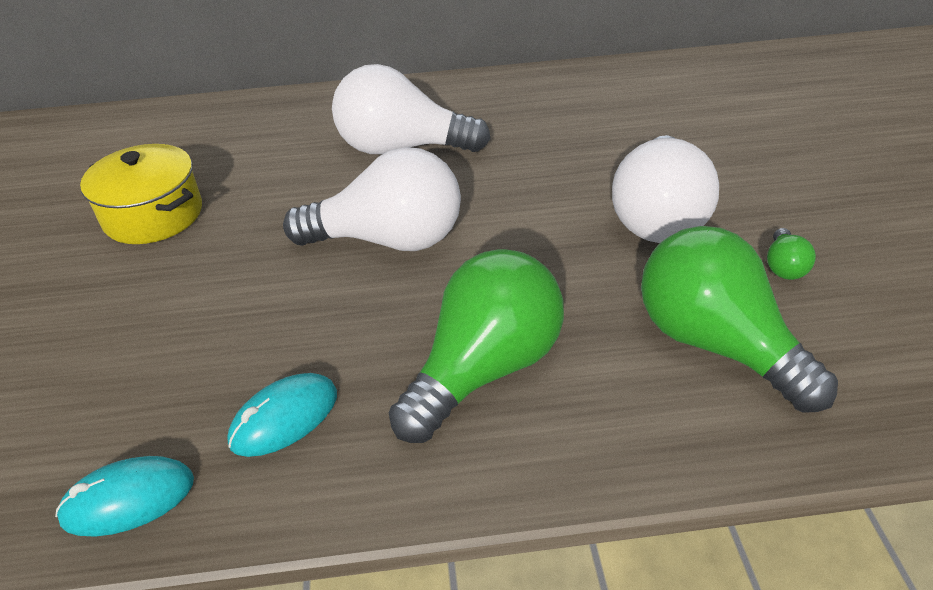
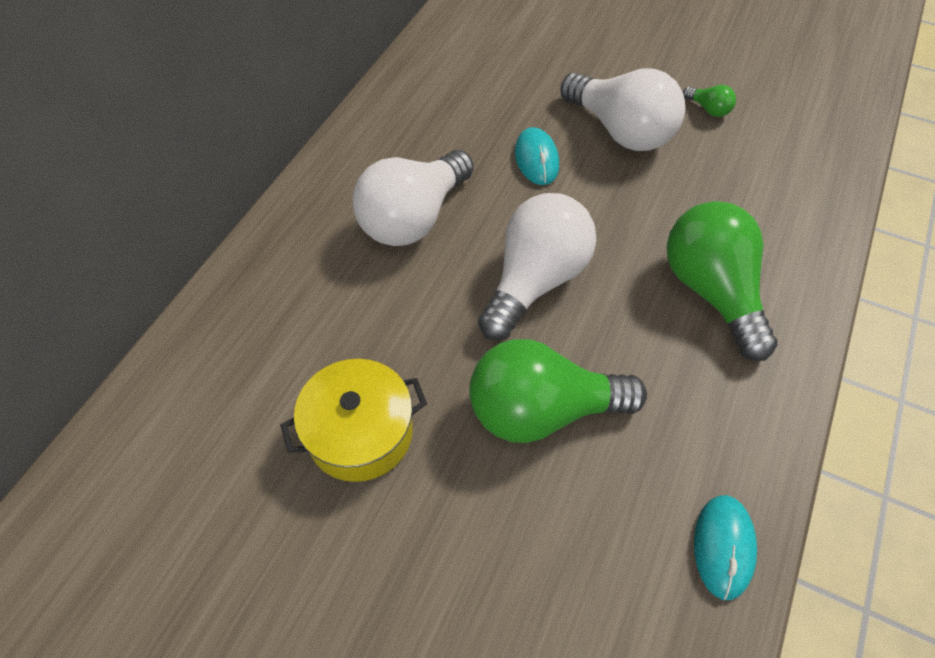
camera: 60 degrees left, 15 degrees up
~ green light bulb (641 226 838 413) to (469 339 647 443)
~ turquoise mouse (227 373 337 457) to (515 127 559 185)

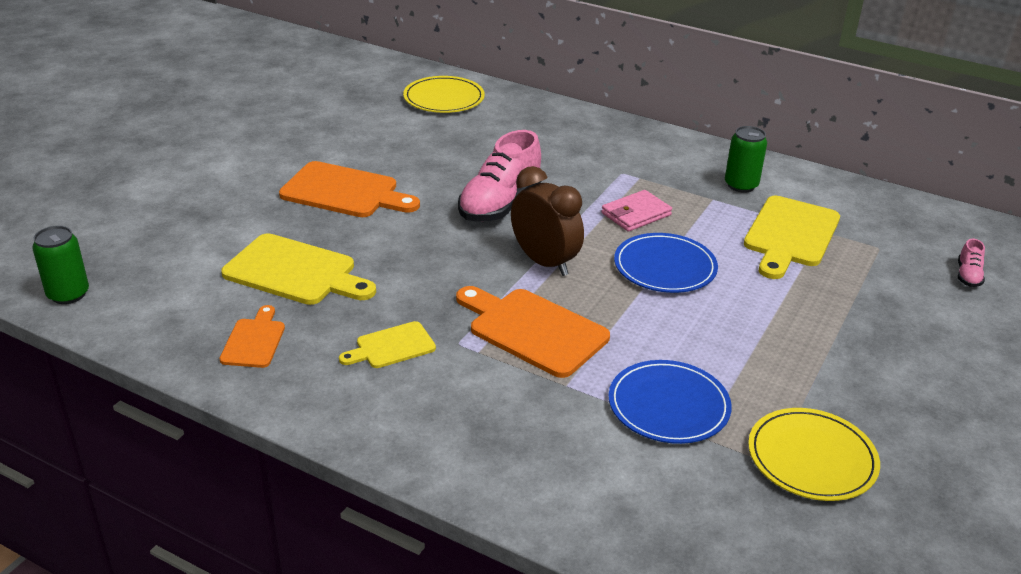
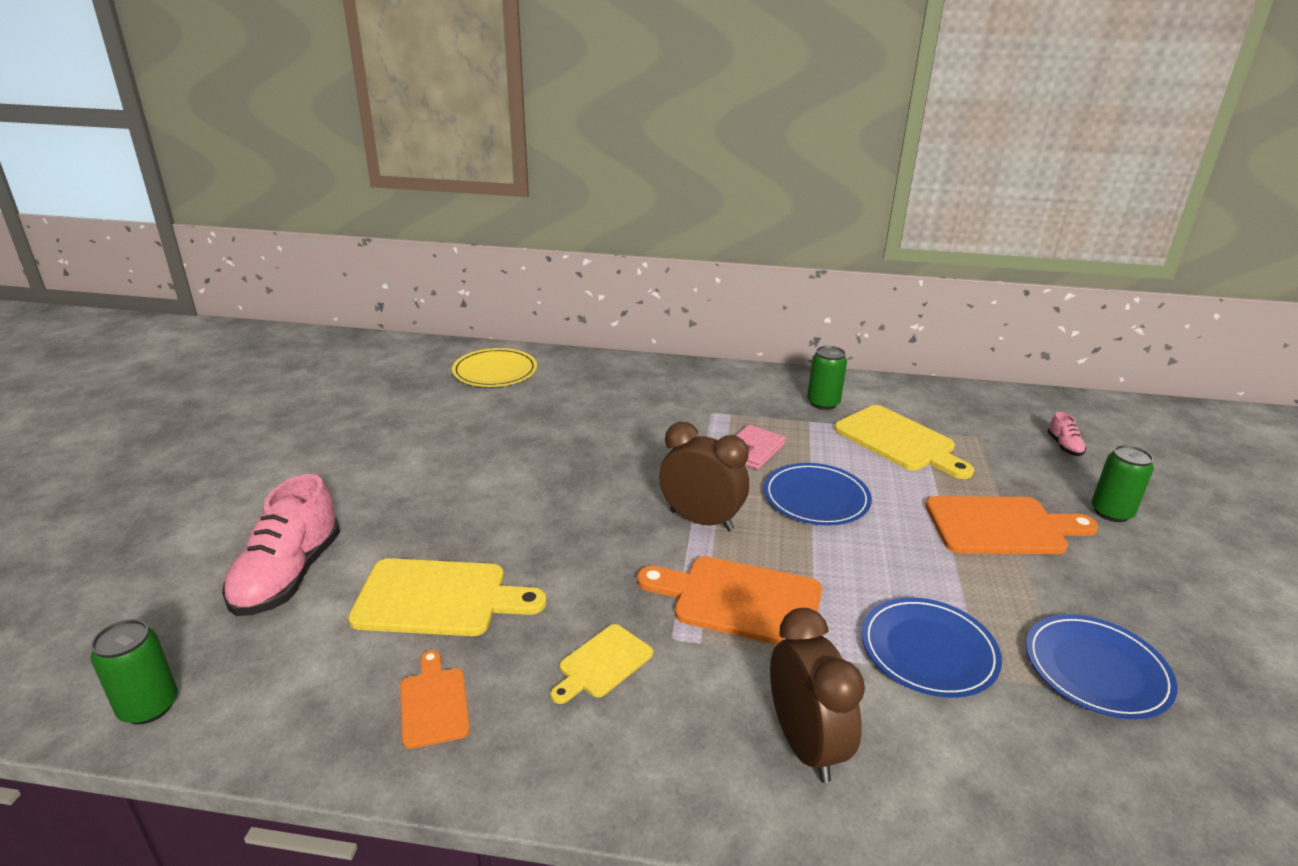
camera: 20 degrees left, 5 degrees down
~ pink shoe (458 130 541 222) to (222 474 340 616)
~ orange cutting board (279 161 420 217) to (925 496 1099 554)
~ yellow cutting board (744 196 840 279) = (834 405 974 479) 45 degrees counterclockwise
~ yellow plate (748 408 880 501) to blue plate (1026 614 1178 719)
+ green can (1092 445 1154 522)
+ brown clock (770 608 865 783)

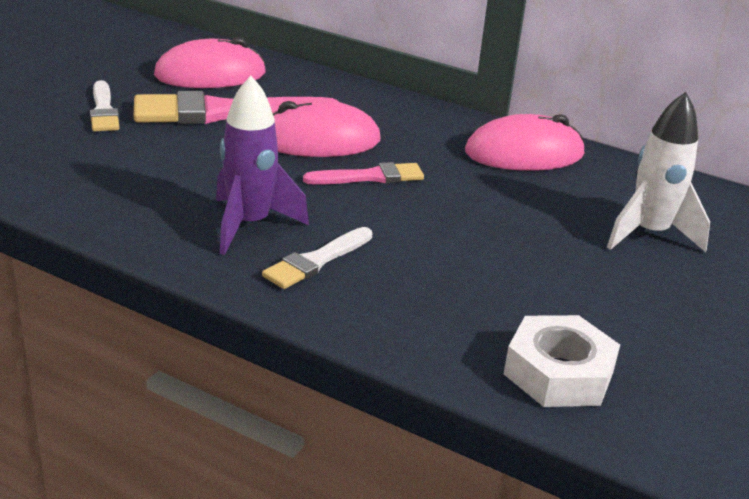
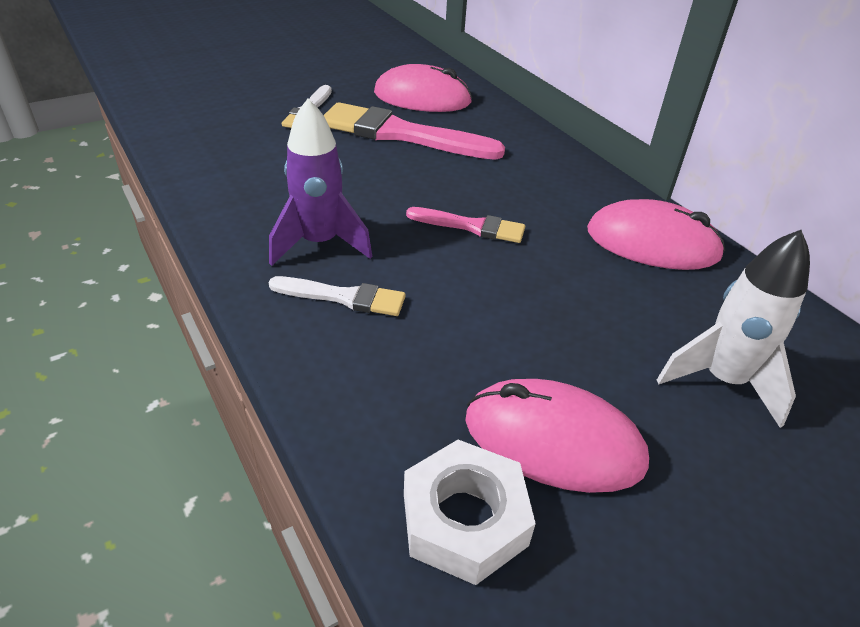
camera: 30 degrees right, 10 degrees up
~ pink mouse (273 100 381 157) to (465 379 649 493)
~ white brush (262 227 372 289) = (268 276 406 316) 150 degrees counterclockwise

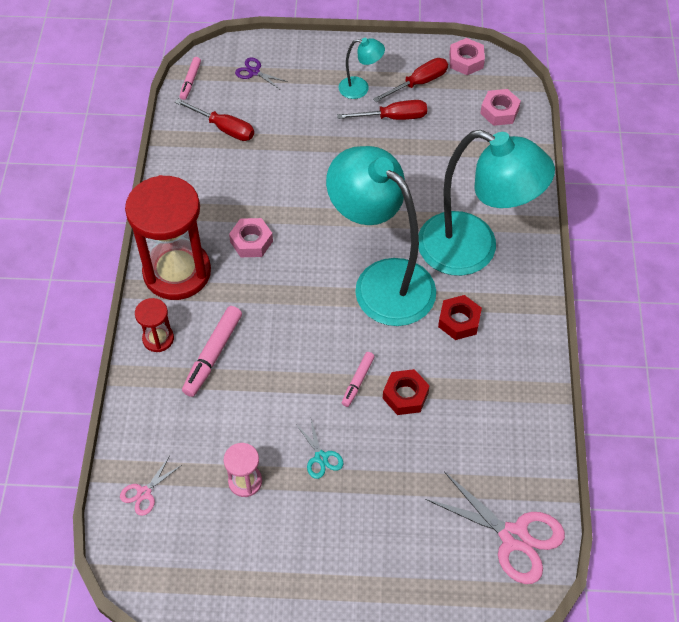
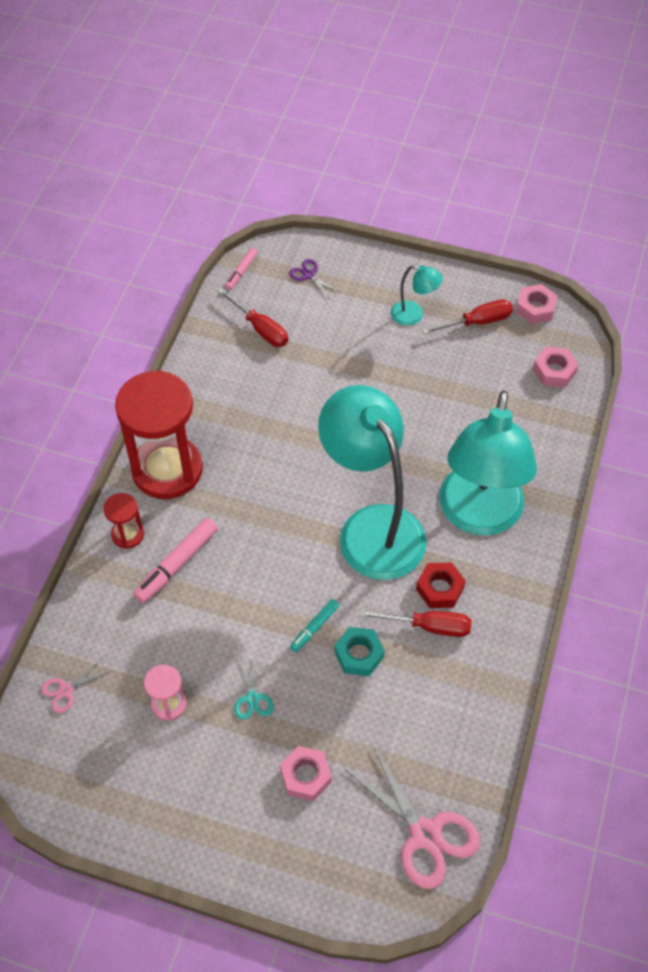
camera: 15 degrees right, 0 degrees up
~ red screwdriver (337 100 427 120) to (360 610 471 637)
~ turquoise lamp (419 130 555 276) = (439 390 537 536) 60 degrees clockwise
~ pink nut (229 218 273 257) to (280 746 332 801)
~ pink marker (342 352 375 407) to turquoise marker (290 599 339 652)
~ red nut (383 369 430 415) to turquoise nut (334 627 385 676)

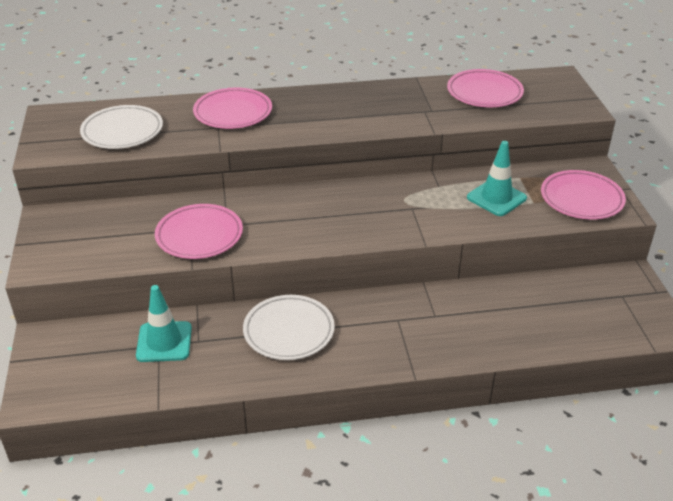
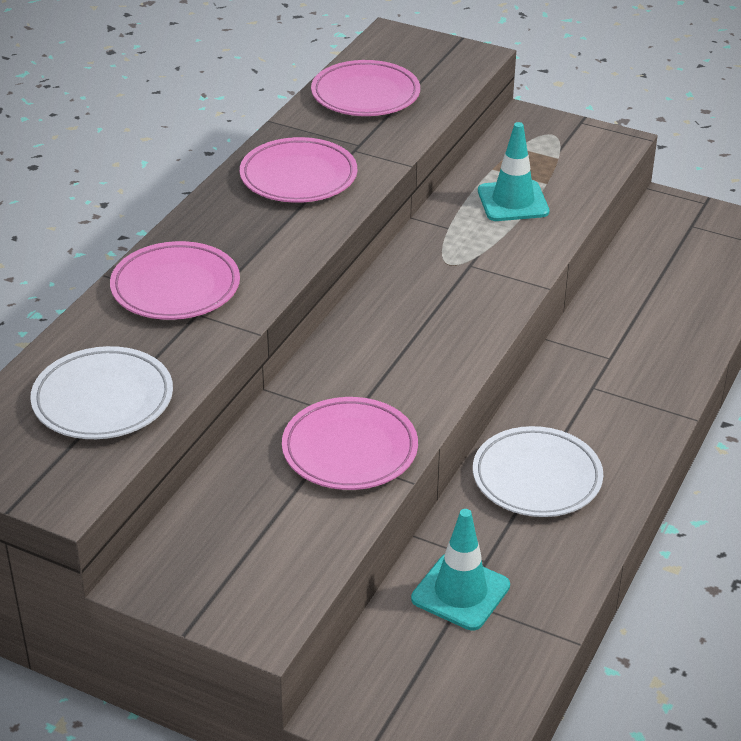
camera: 55 degrees left, 0 degrees up
~ pink plate (541 170 626 220) to (240 137 357 203)

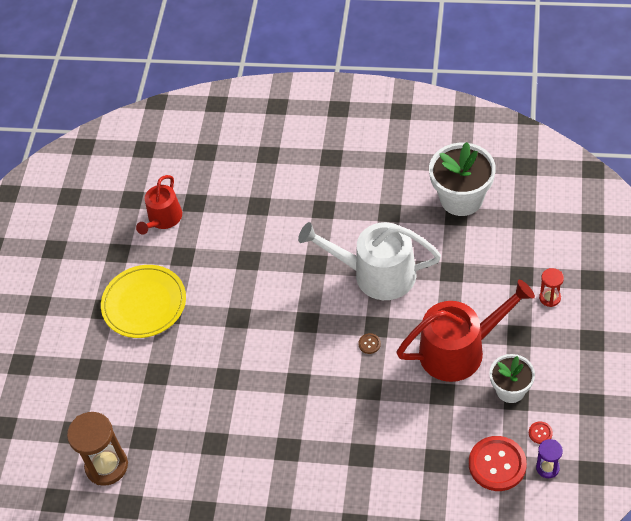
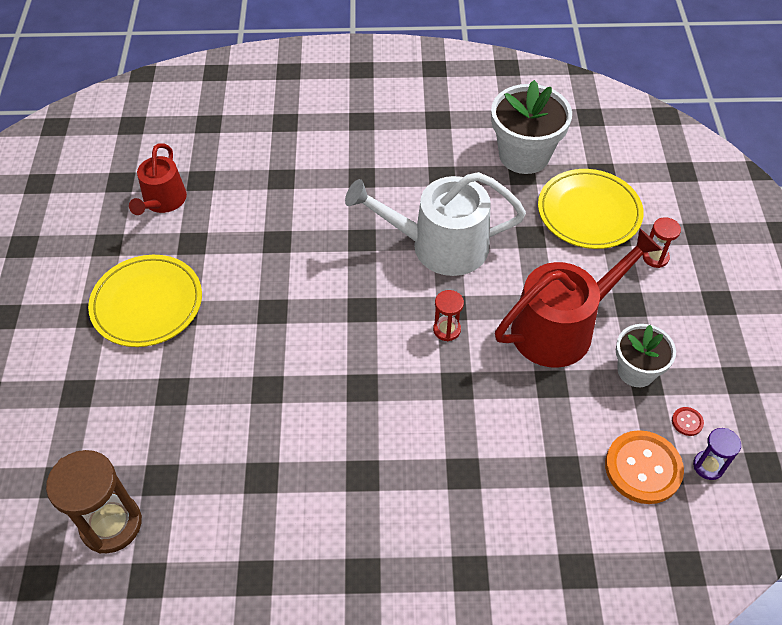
camera: 15 degrees left, 0 degrees up
~ brown button (358 333 381 354) to red hourglass (433 290 464 341)
~ red button (469 436 527 491) to orange button (605 430 684 504)
+ yellow plate (538 169 644 249)

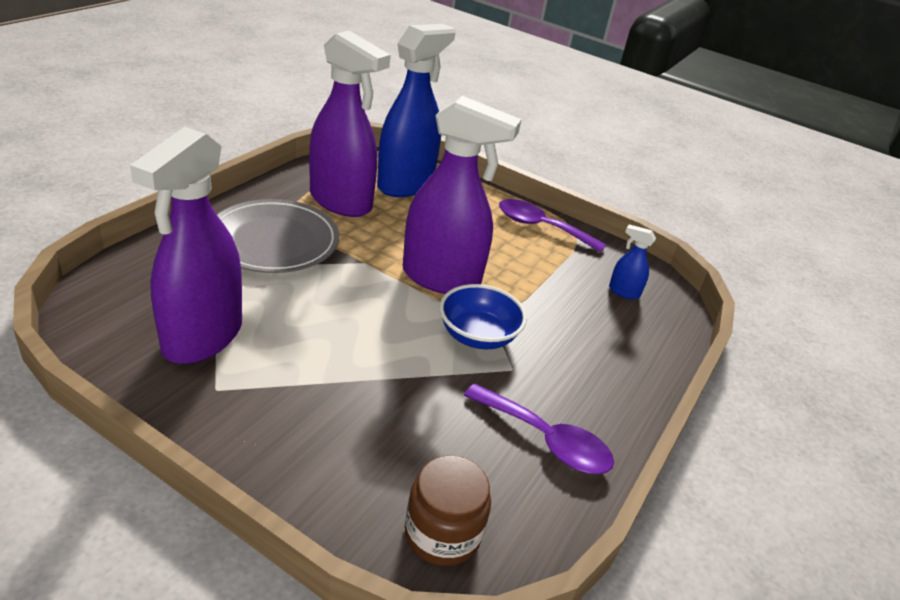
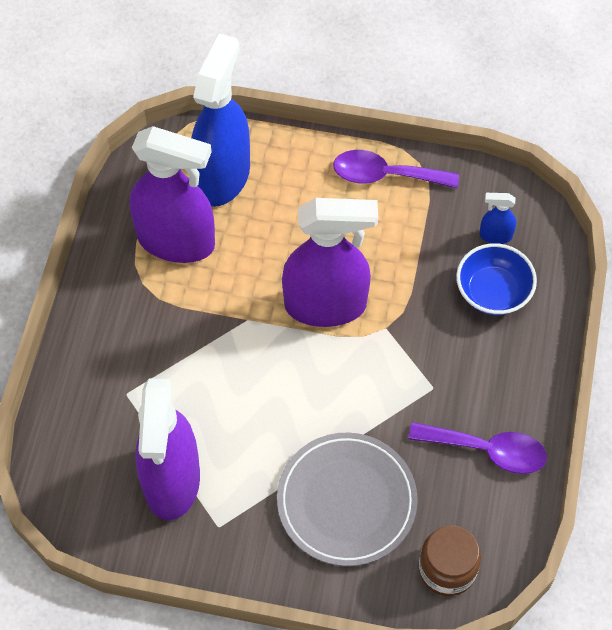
camera: 15 degrees left, 25 degrees up
~ grey plate (217 199 339 273) to (277 433 418 566)
~ blue bowl (440 284 527 349) to (456 243 537 315)

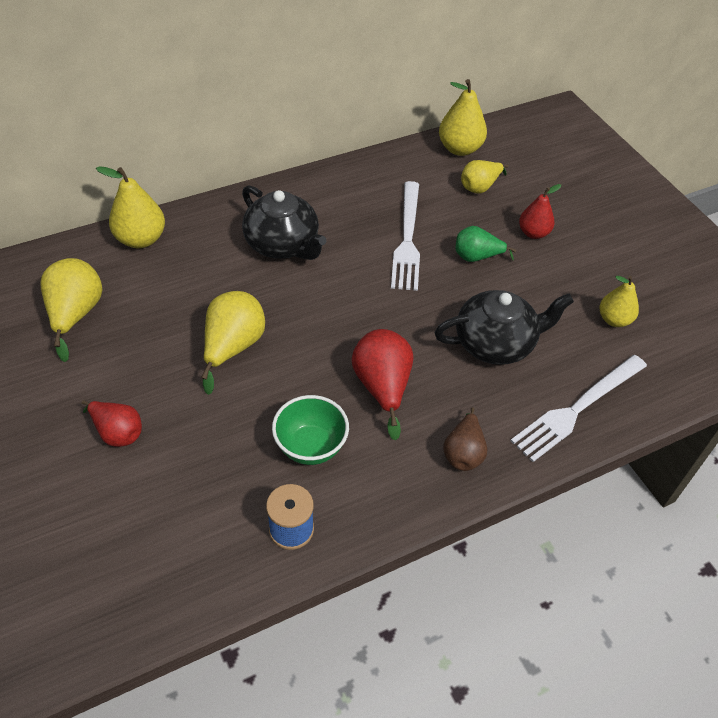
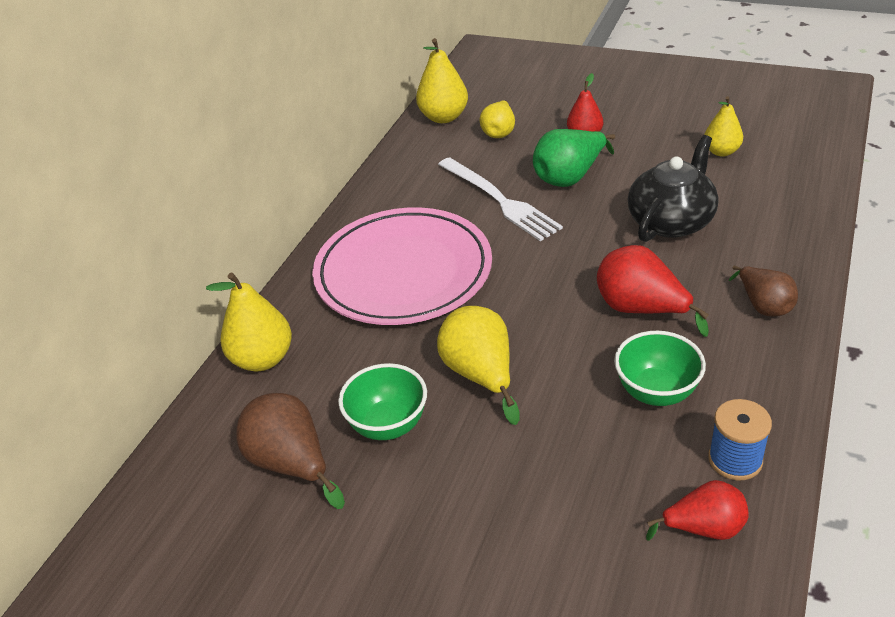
camera: 35 degrees left, 10 degrees down
~ black teapot (242 185 326 260) to pink plate (312 207 492 325)
~ green pear (455 226 516 262) = (533 129 615 187) x1.50
~ yellow pear (40 258 103 362) to brown pear (236 393 345 509)
- white fork (511 355 647 462)
~ red pear (82 400 142 447) to (646 480 749 541)
+ green bowl (338 363 427 440)

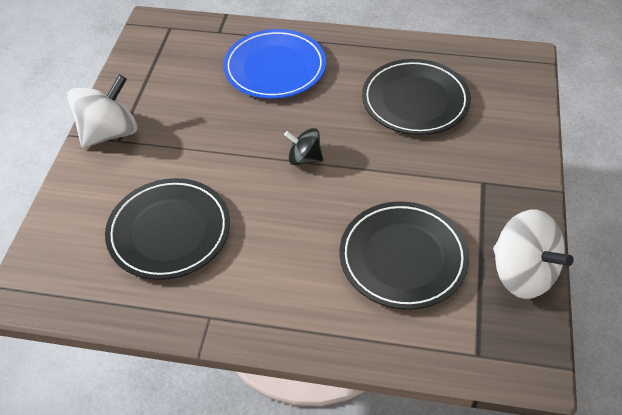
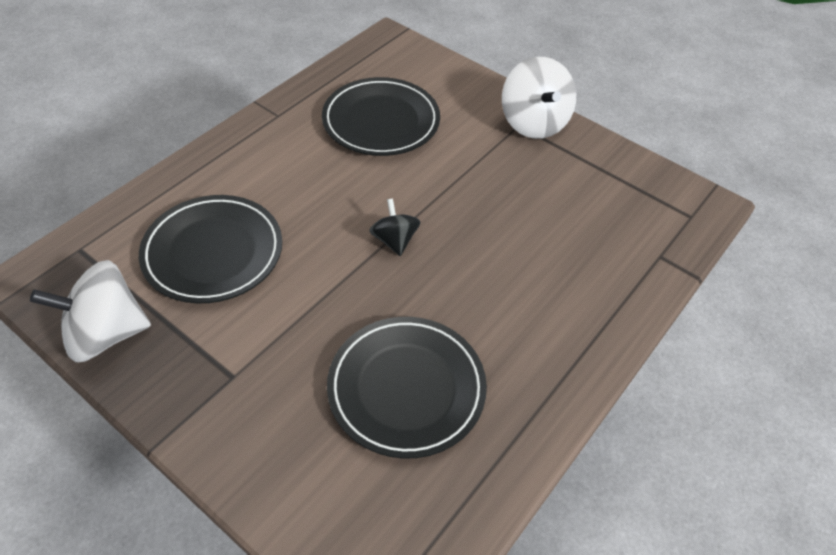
camera: 115 degrees right, 0 degrees up
- blue plate (223 29 326 99)
~ black spinning top (284 128 323 165) = (369 199 420 256) 60 degrees counterclockwise

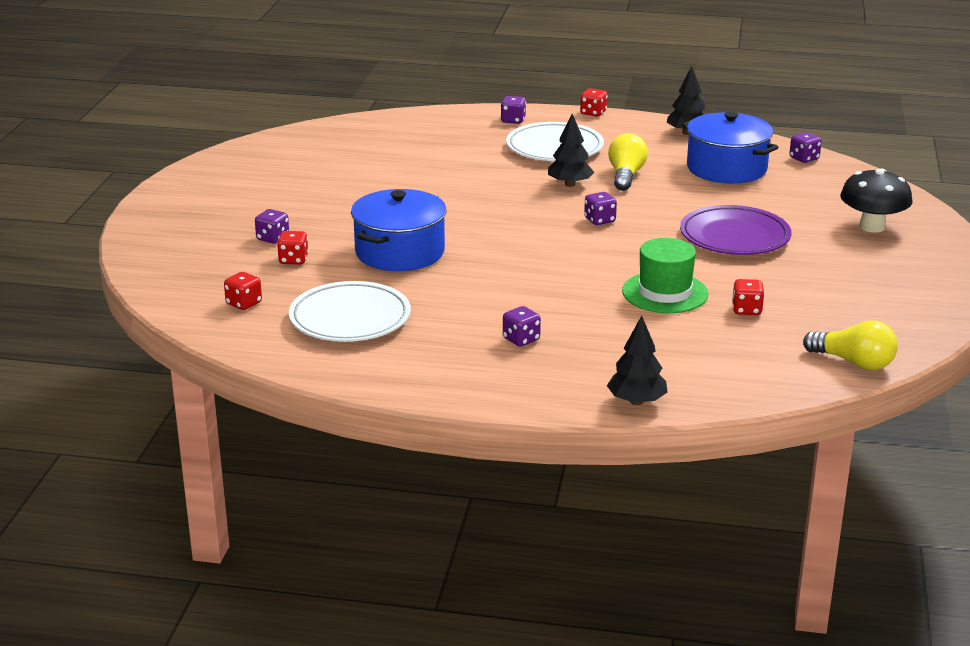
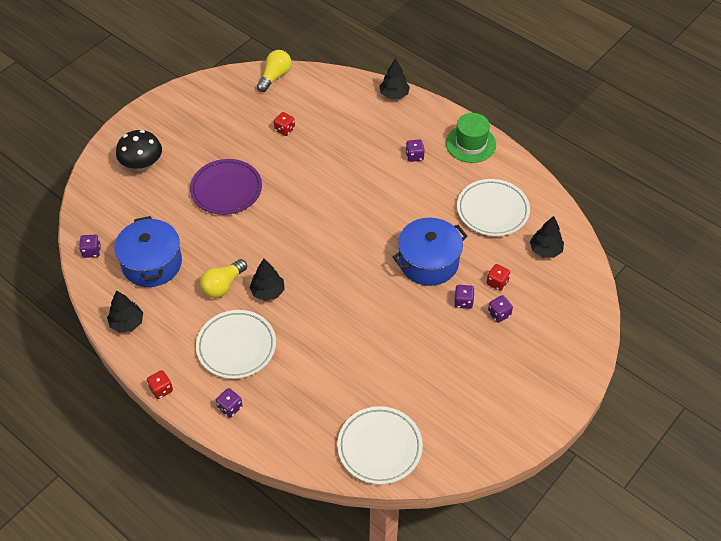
camera: 150 degrees left, 25 degrees up
~ purple dice (584 192 617 225) to (454 285 475 309)
~ green hat (622 238 709 313) to (446 113 496 163)
~ red dice (224 272 262 310) to black tree (530 216 564 258)
~ yellow light bulb (803 320 898 370) = (257 50 292 92) 60 degrees clockwise
+ white plate (337 406 423 485)

